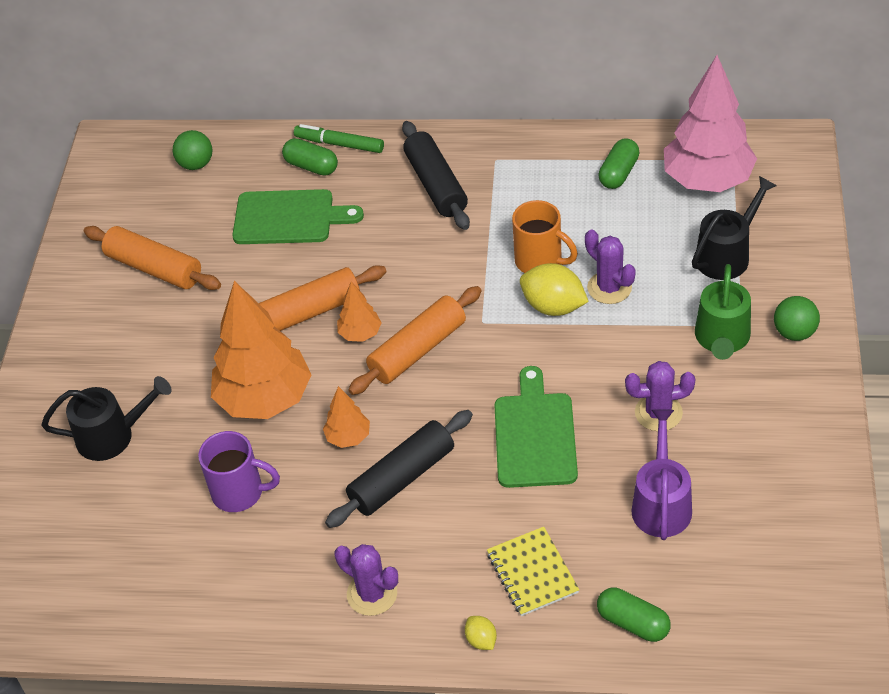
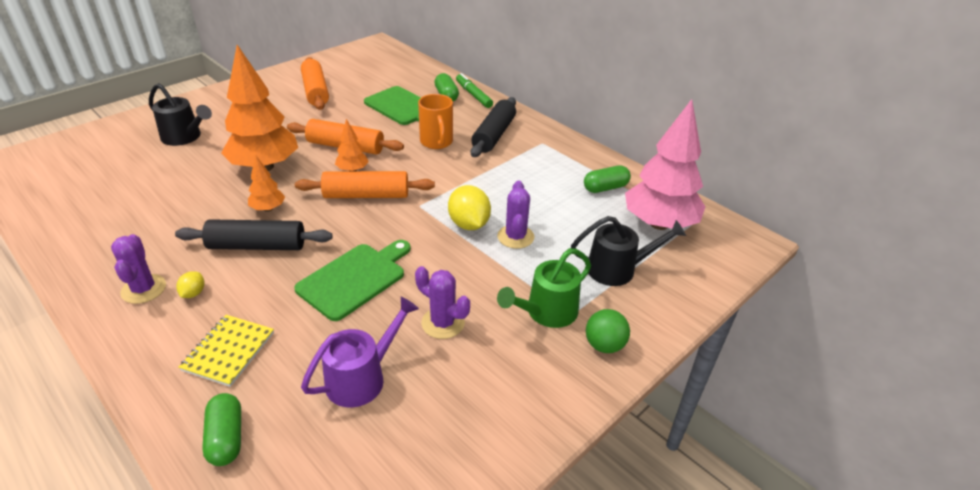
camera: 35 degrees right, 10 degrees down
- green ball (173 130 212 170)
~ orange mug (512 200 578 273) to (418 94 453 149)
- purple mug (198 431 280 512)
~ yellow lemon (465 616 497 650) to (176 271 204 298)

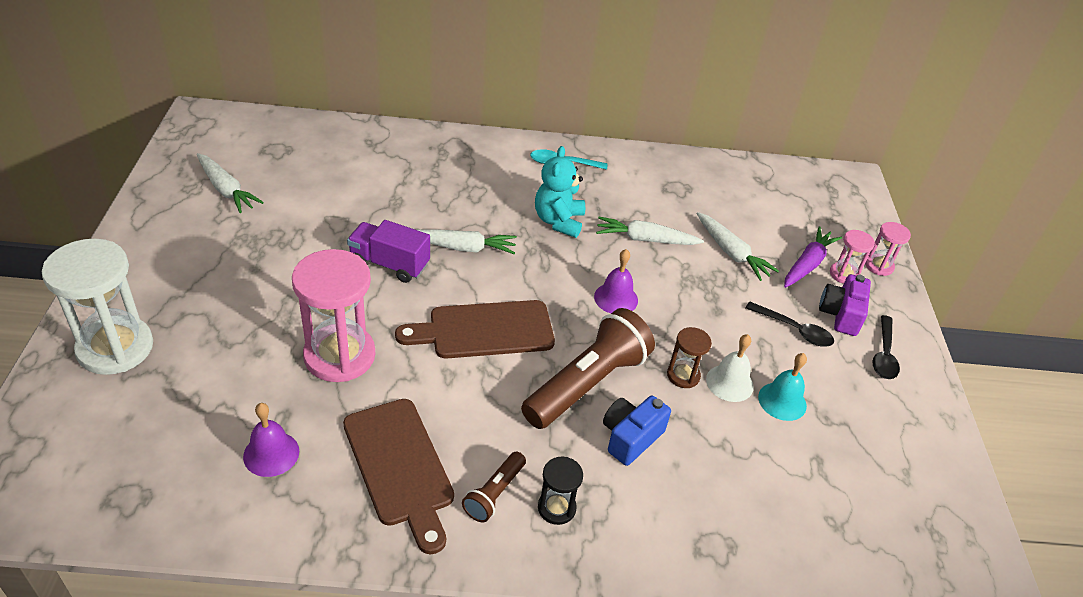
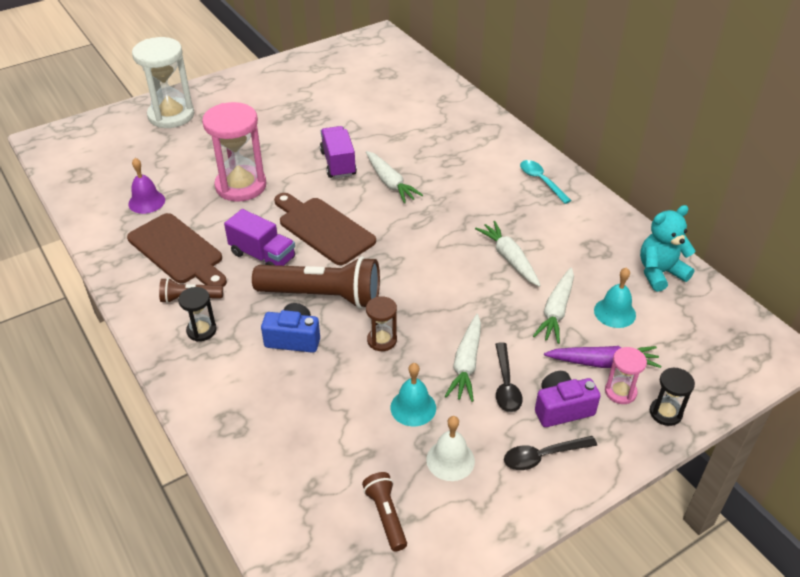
camera: 60 degrees right, 0 degrees up
~ turquoise teddy bear (535 146 585 238) to (640 205 696 292)
~ white carrot (197 153 264 213) to (445 314 481 402)
~ pink hourglass (865 222 911 276) to black hourglass (650 368 695 426)
- purple bell (594 249 638 313)
~ white bell (706 334 754 402) to (426 416 475 481)
~ brown cutting board (343 399 454 554) = (127 213 227 287) 75 degrees counterclockwise
+ purple truck (224 209 295 266)
+ turquoise bell (594 267 636 328)
+ brown flashlight (362 472 407 552)

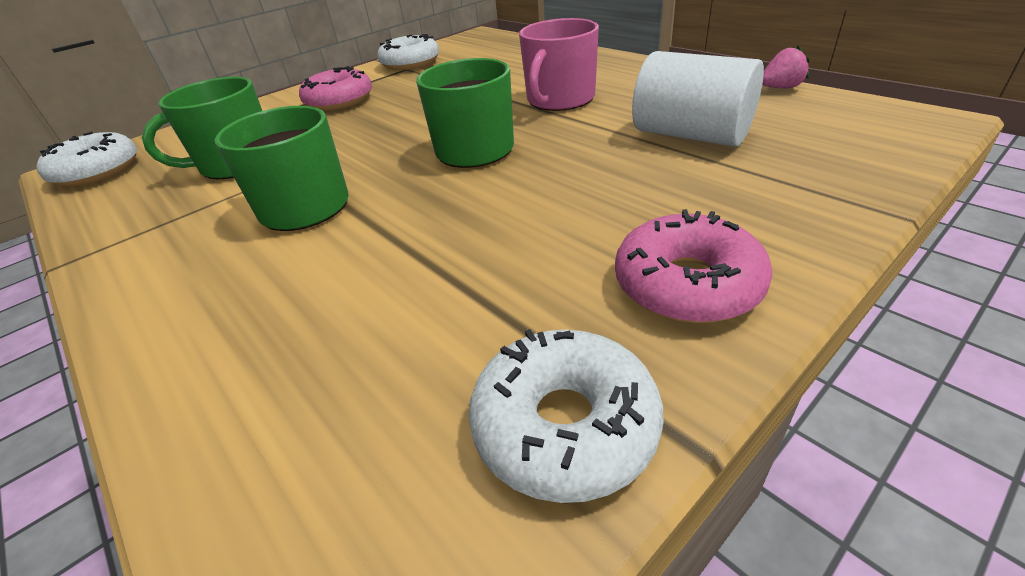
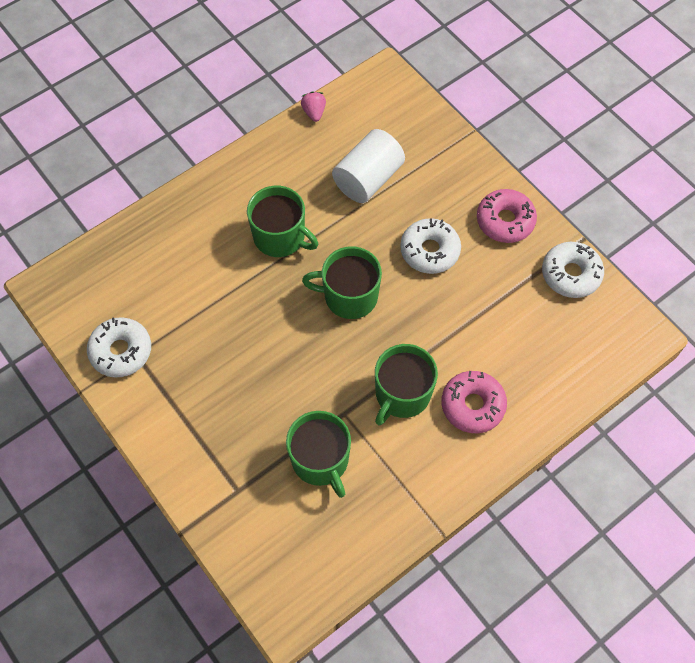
camera: 90 degrees left, 25 degrees up
~ pink mug (519 18 599 111) to green mug (247 186 318 257)
~ pink donut (299 66 372 111) to (442 371 507 433)
~ white donut (36 131 137 187) to (400 218 461 274)

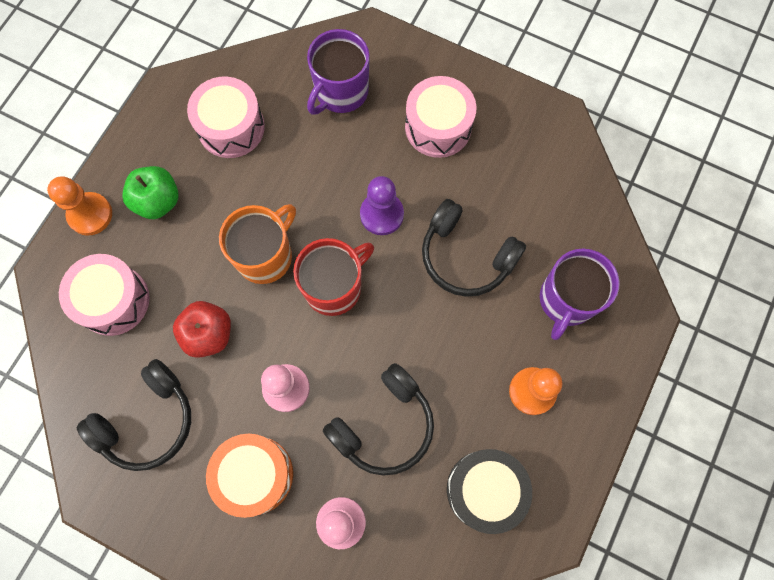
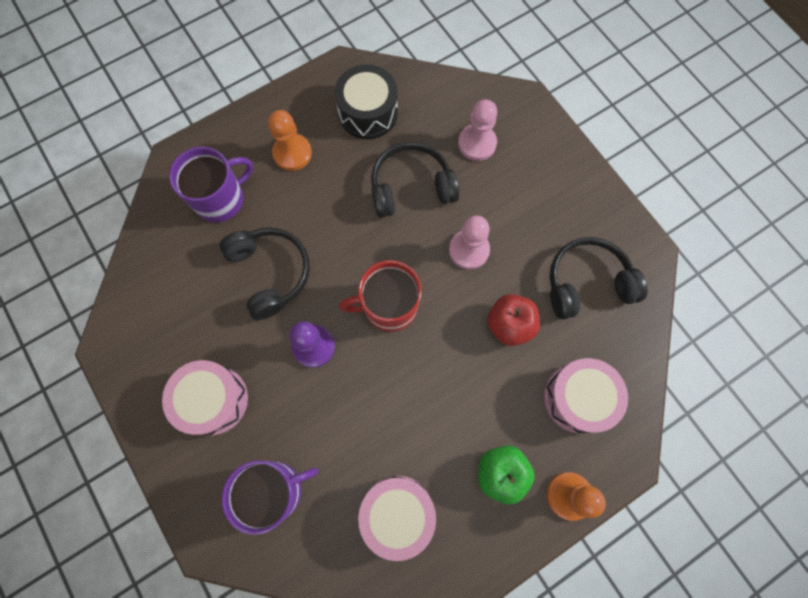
camera: 150 degrees left, 0 degrees up
- orange mug (219 204 296 284)
- orange drum (206 434 293 518)

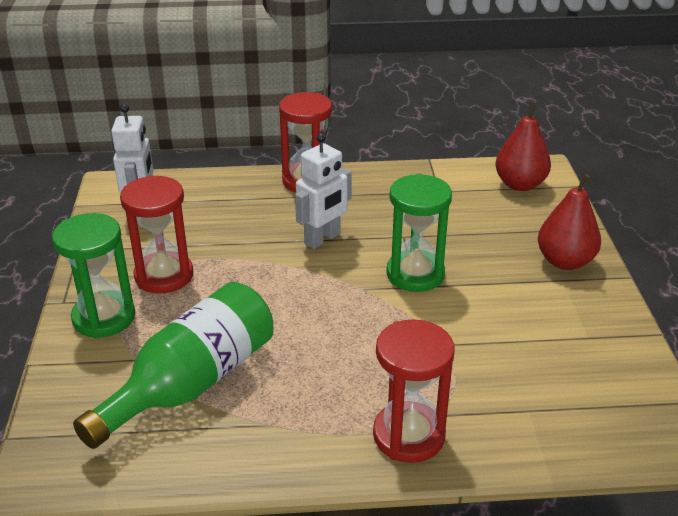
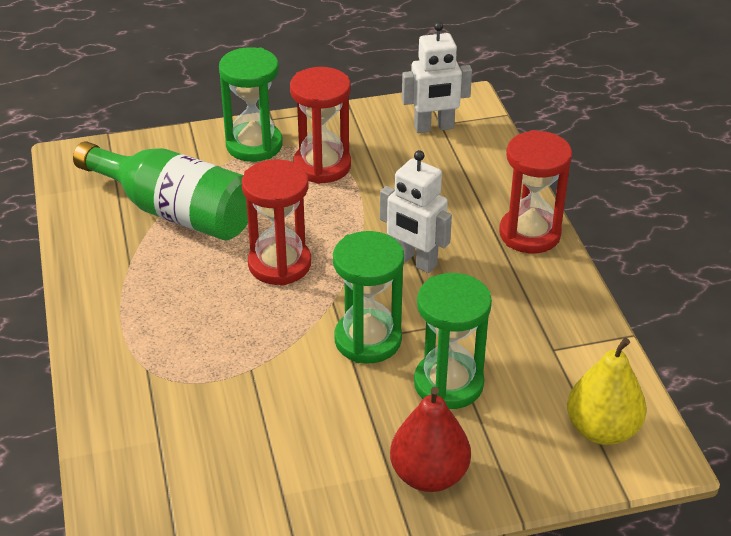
camera: 80 degrees right, 5 degrees up
~ red pear (495 102 551 191) to yellow pear (567 338 647 445)
~ red hourglass (373 319 455 463) to (242 159 311 286)
+ green hourglass (414 273 492 409)

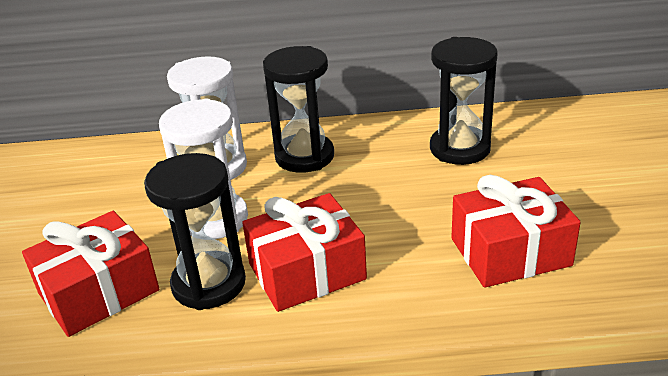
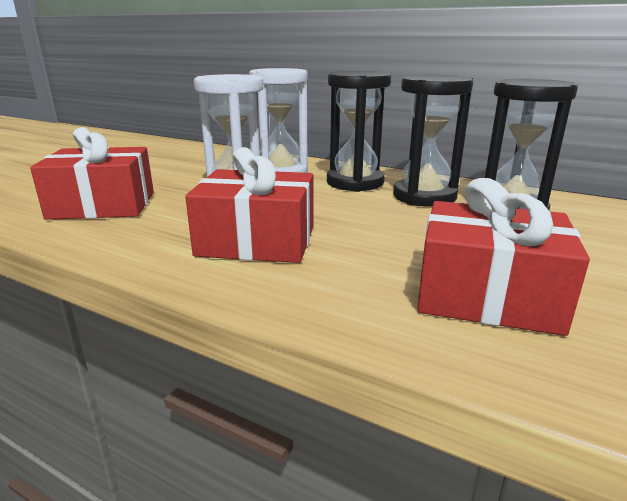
camera: 30 degrees right, 10 degrees down
~ black hourglass (144 153 246 310) to (393 75 473 207)

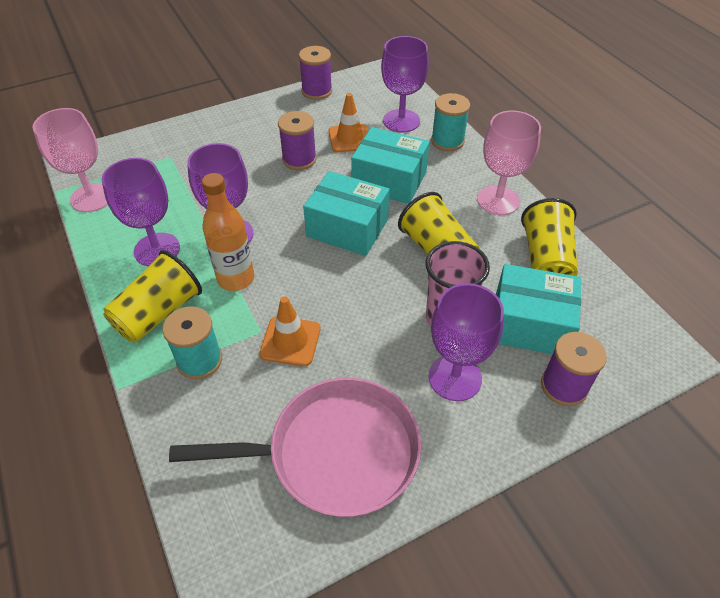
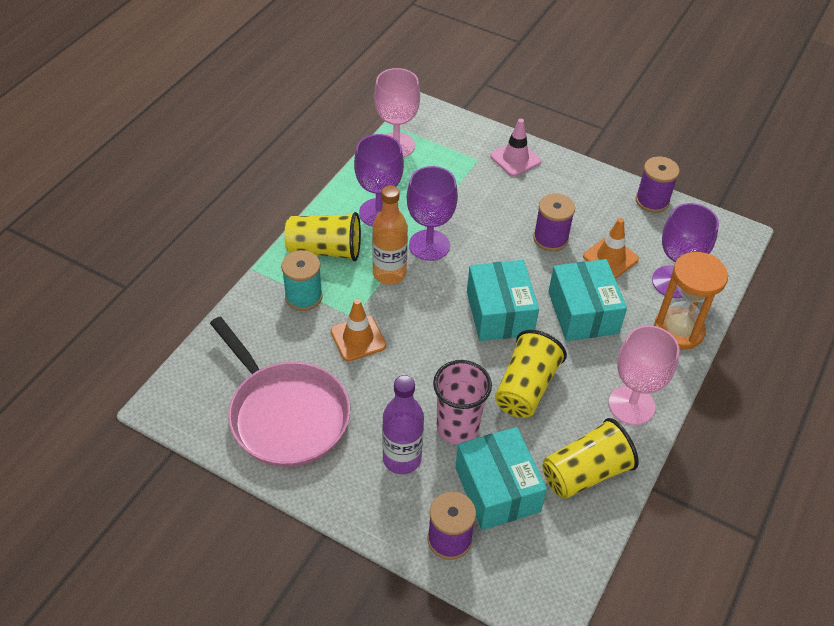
camera: 55 degrees right, 0 degrees up
~ turquoise spool (431 93 470 151) to orange hourglass (654 252 728 350)
~ purple goblet (429 283 504 401) to purple bottle (382 375 424 474)
+ pink traffic cone (490 119 541 176)

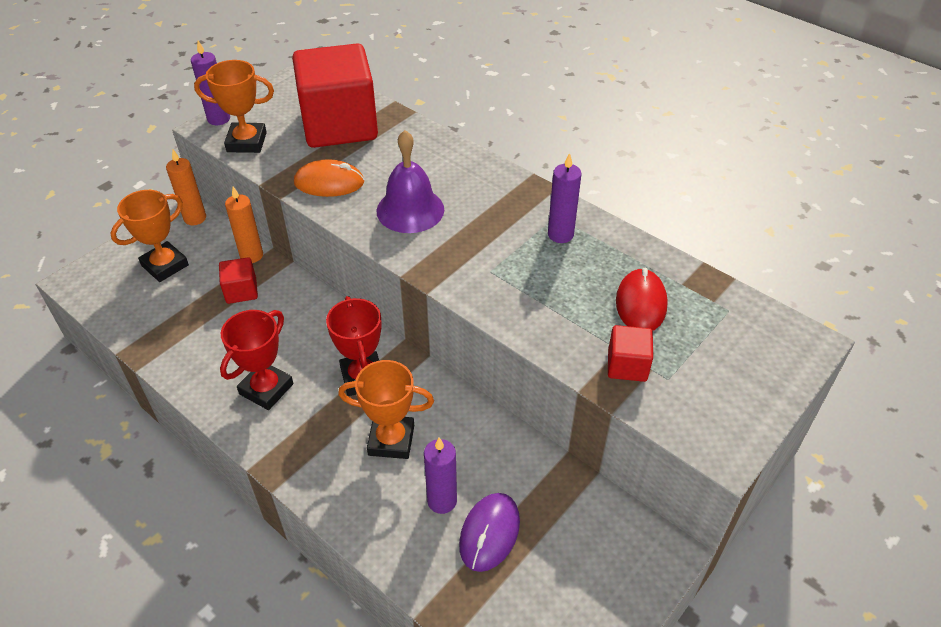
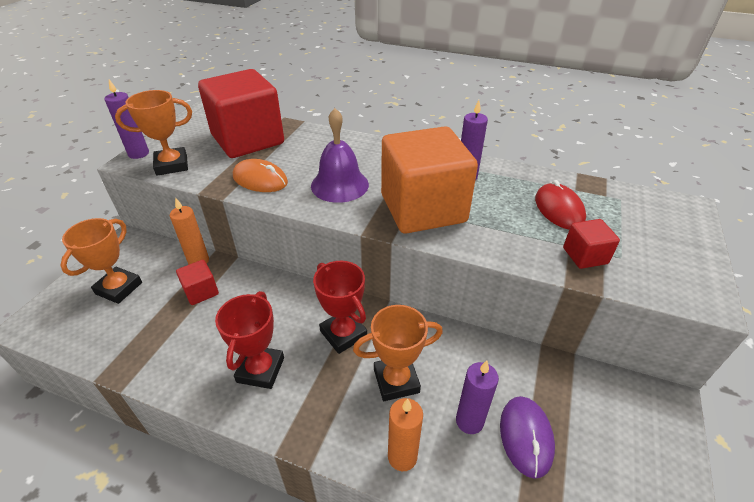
camera: 20 degrees left, 5 degrees down
~ orange candle (166 150 206 225) to (388 398 423 471)
~ orange mouse (294 159 364 197) = (233 159 288 192) 45 degrees clockwise
+ orange cube (381 126 478 234)

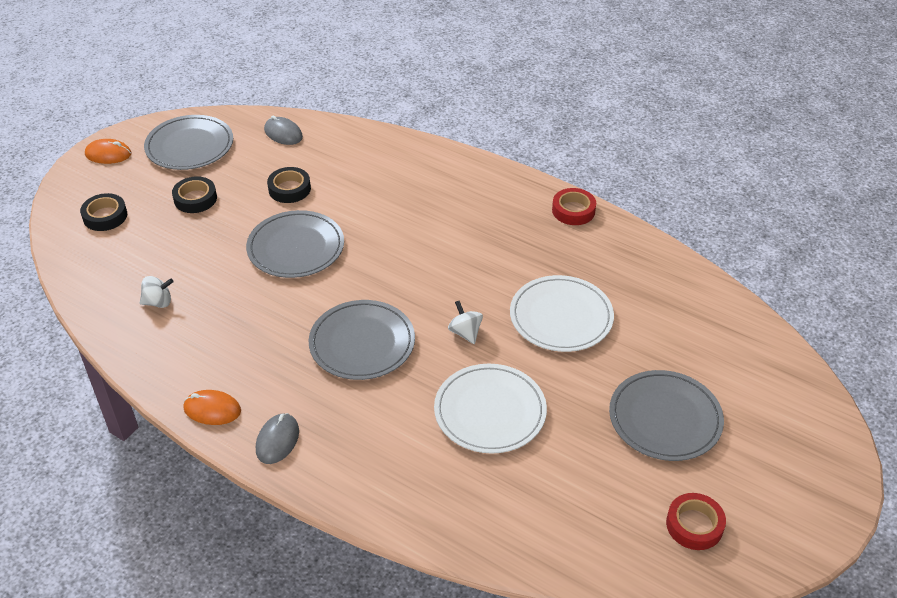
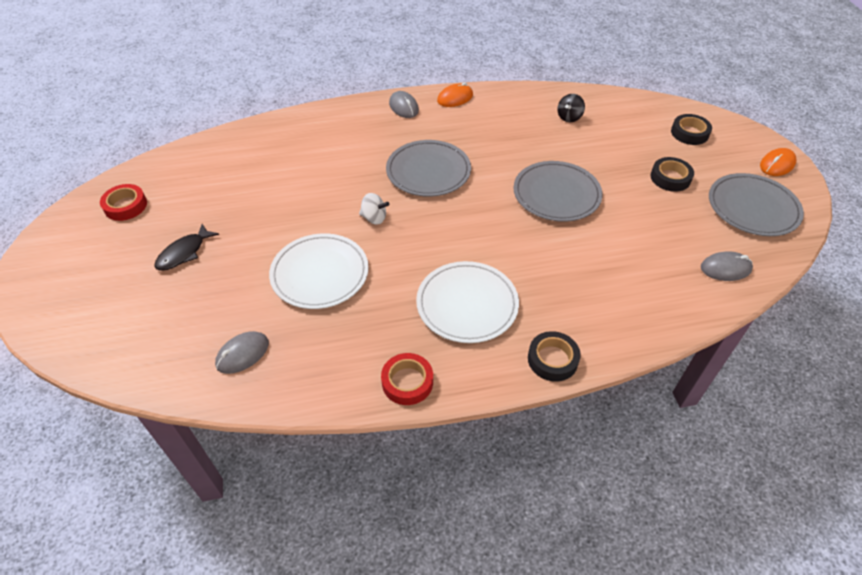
camera: 135 degrees right, 5 degrees up
~ black tape (267 167 311 203) to (528 331 581 381)
~ white spinning top (140 276 174 308) to black spinning top (557 94 585 122)
~ white plate (434 364 547 454) to (416 261 519 343)
~ grey plate (609 370 724 461) to black fish (154 224 219 271)
+ grey mouse (215 331 269 374)

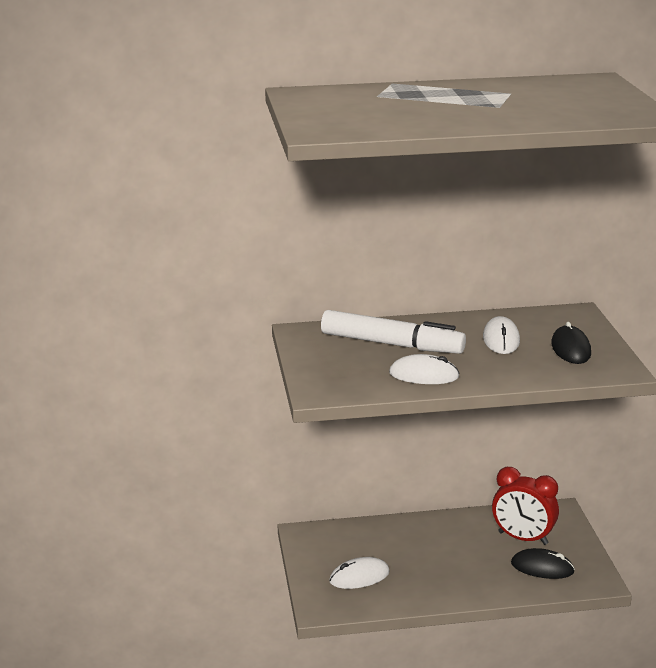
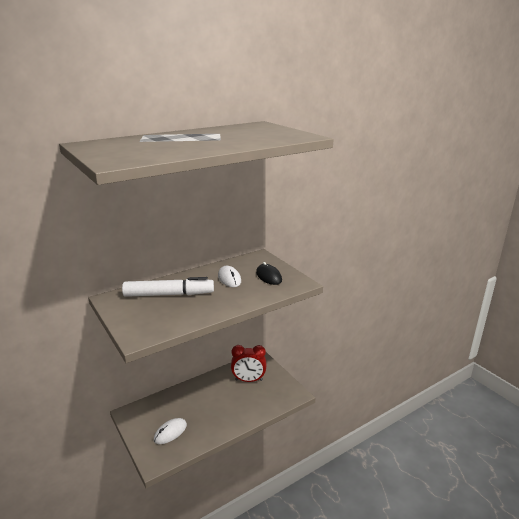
camera: 25 degrees left, 0 degrees up
- white mouse (389 354 460 384)
- black mouse (511 548 575 579)

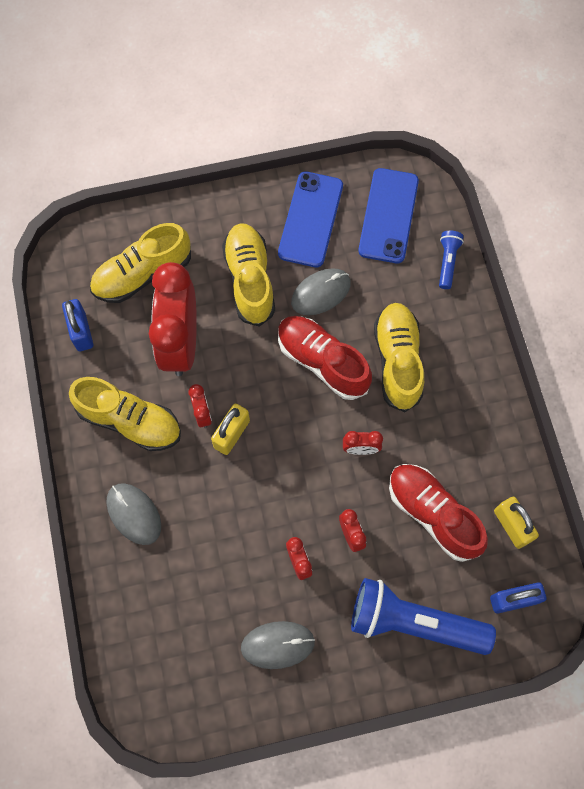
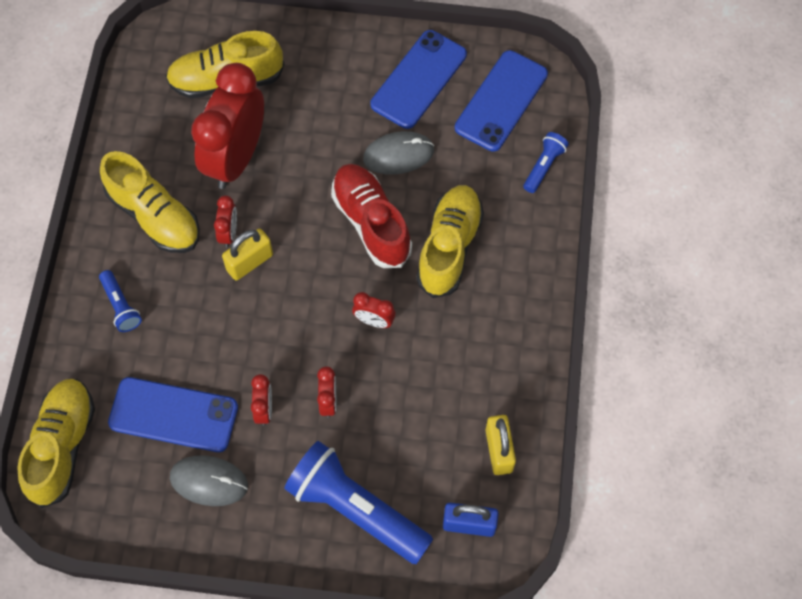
camera: 20 degrees right, 5 degrees down
~ yellow shoe (222 223 275 327) to (17 379 95 508)
- blue padlock (62 299 93 351)
- red shoe (389 464 488 562)
~ grey mouse (106 483 161 545) to blue flashlight (99 270 142 332)
+ blue phone (108 377 238 452)

